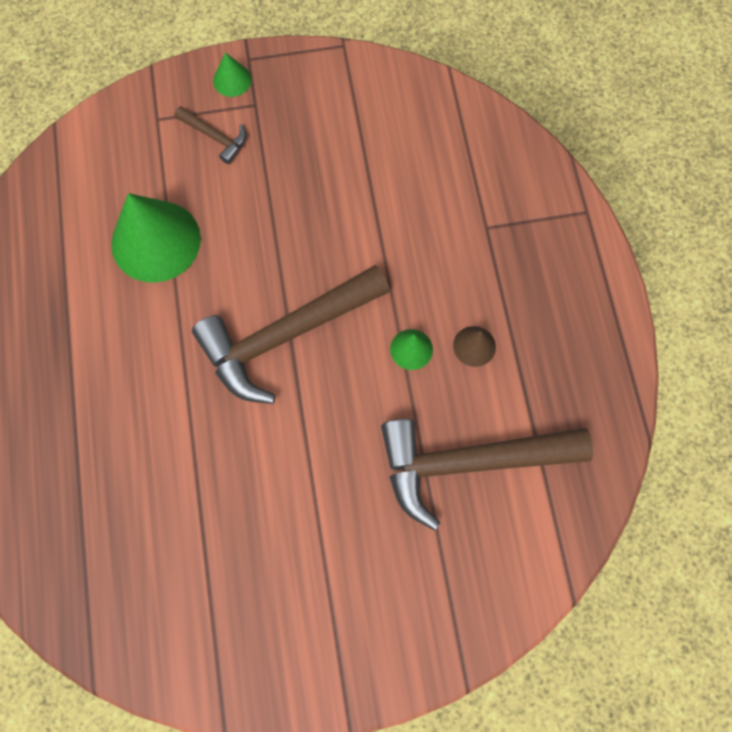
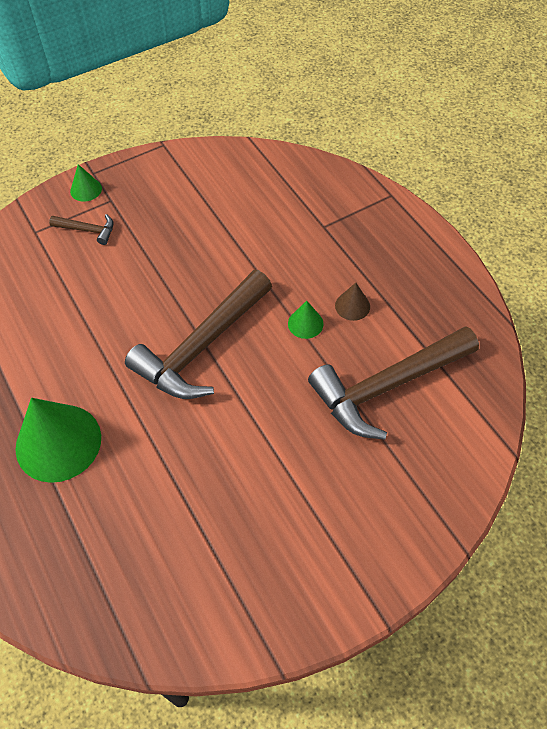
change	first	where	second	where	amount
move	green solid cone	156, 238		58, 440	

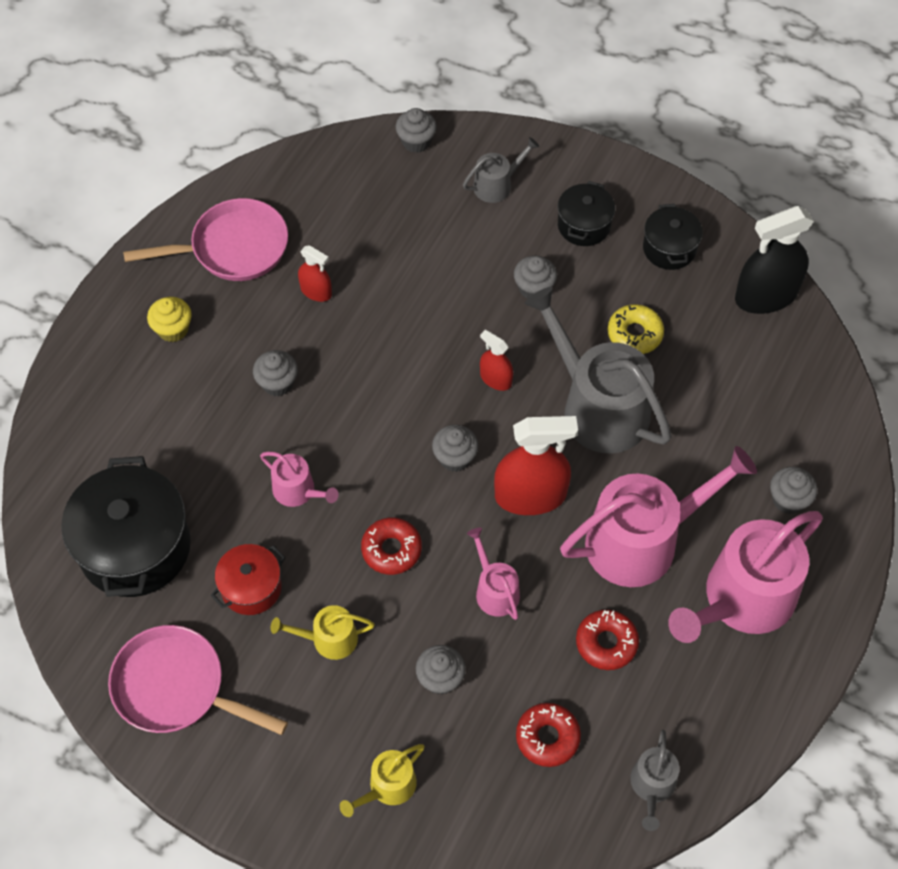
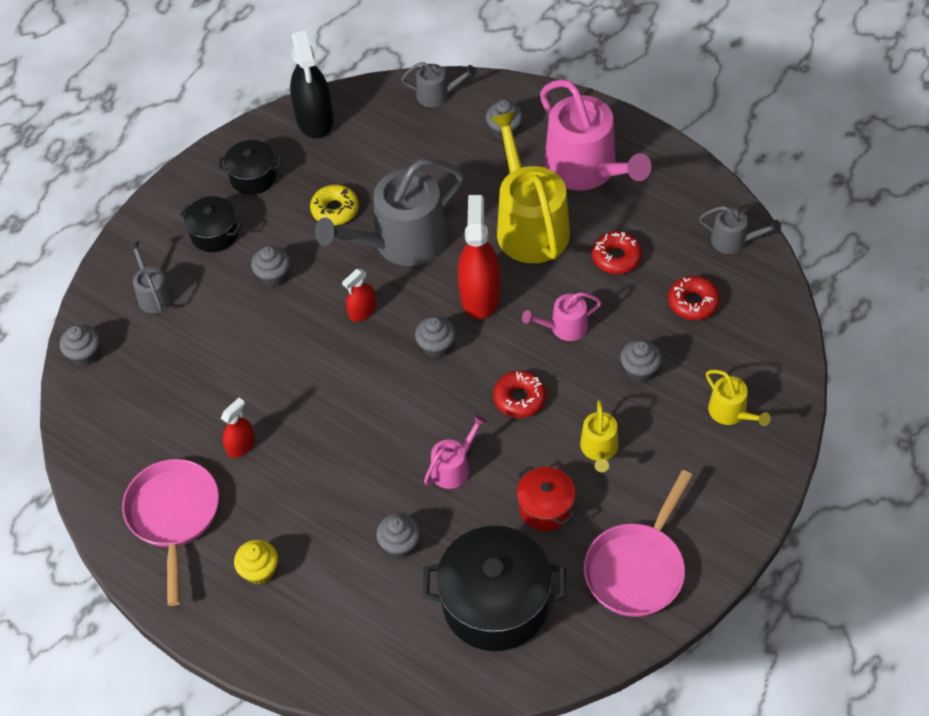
change	first	where	second	where	amount
move	ash-grey fairy cake	275, 373		398, 535	
recolor	rosy watering can	658, 516	bright yellow watering can	530, 187	
insert			ash-grey watering can	438, 84	

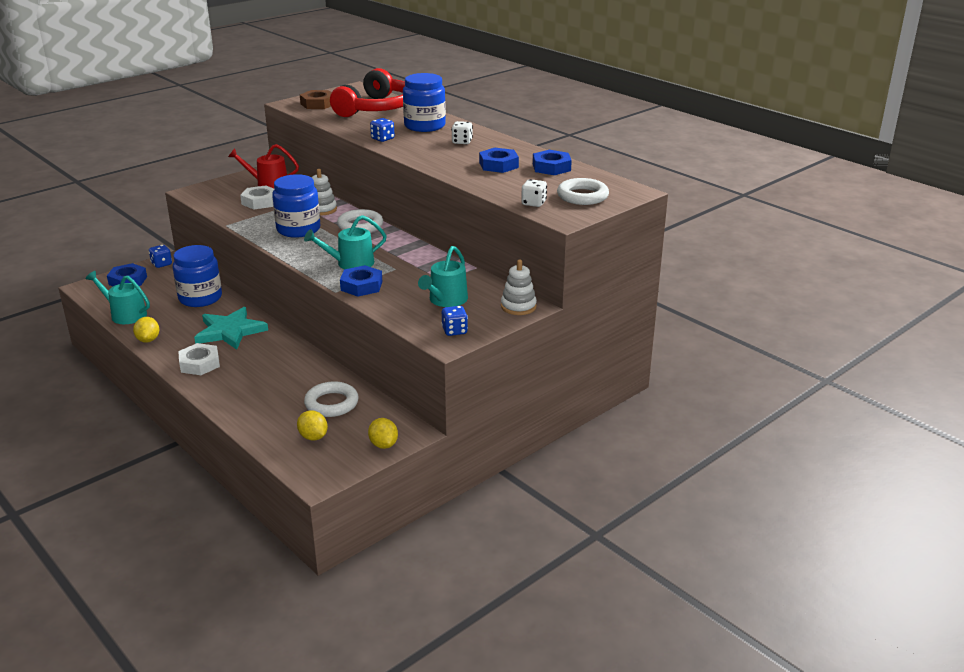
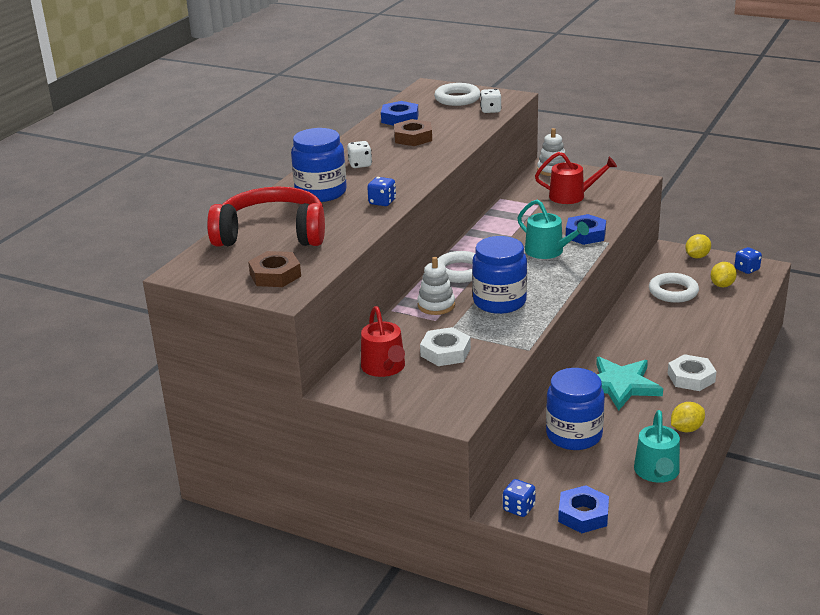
change	first	where	second	where	amount
recolor	blue hex nut	499, 160	dark brown hex nut	413, 132	
recolor	teal watering can	443, 276	red watering can	576, 178	
move	blue dice	454, 321		748, 260	

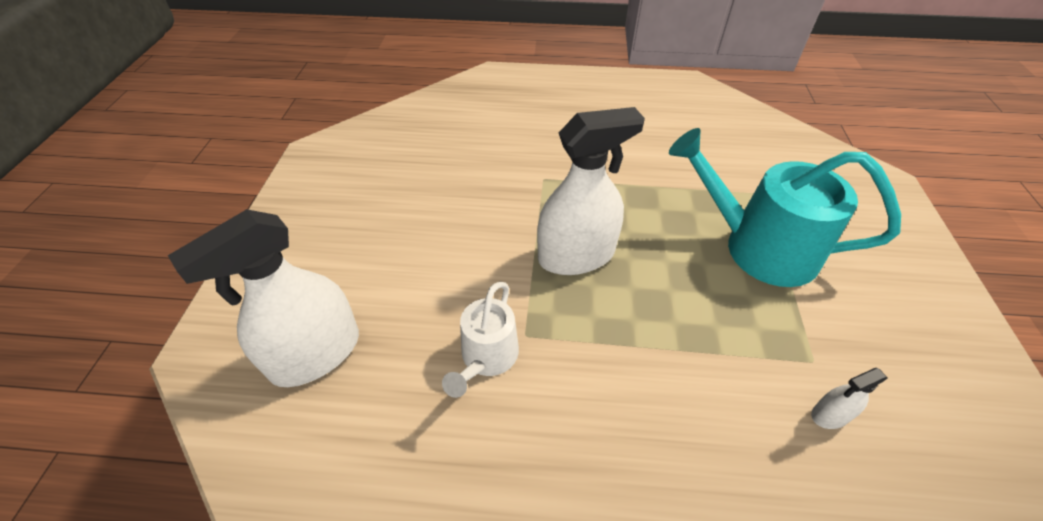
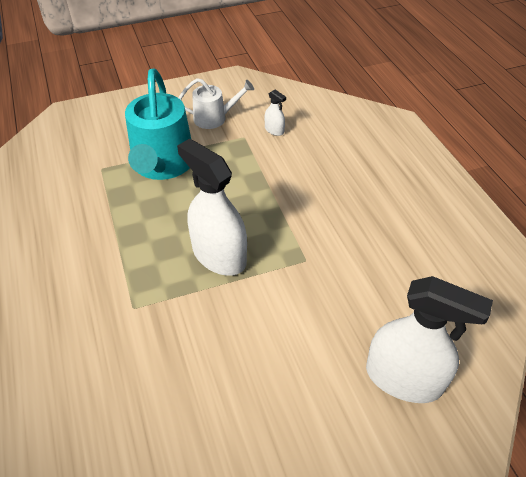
change	first	where	second	where	amount
move	pure white watering can	480, 340		216, 103	

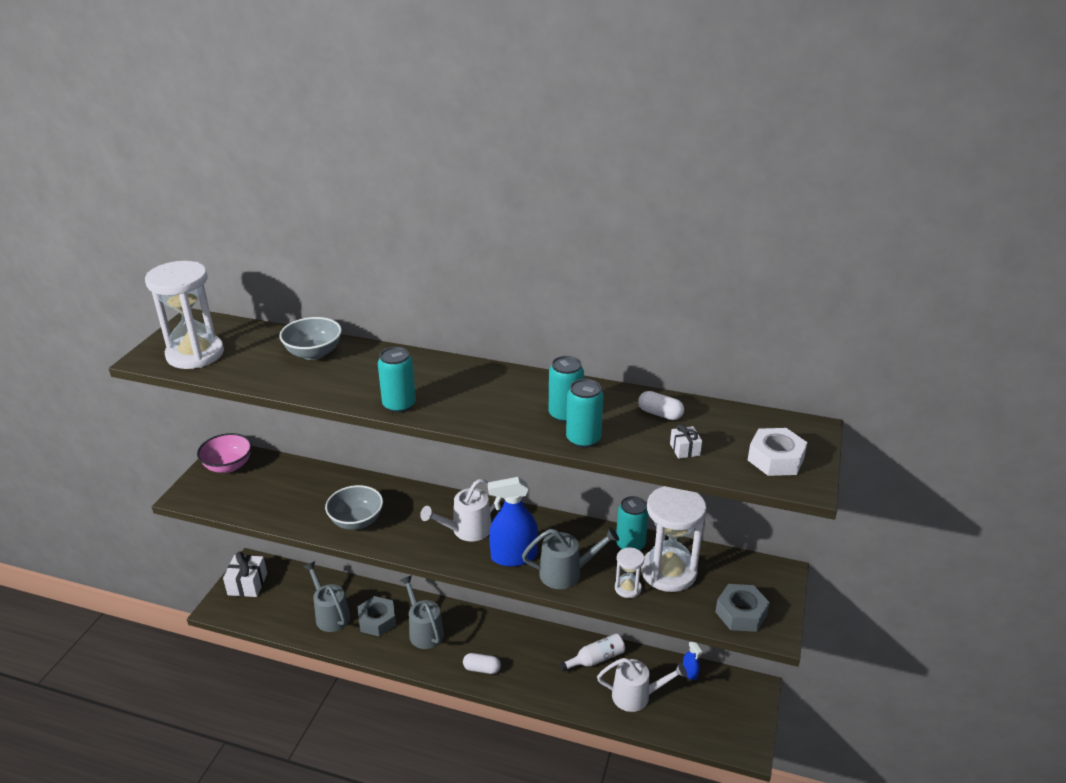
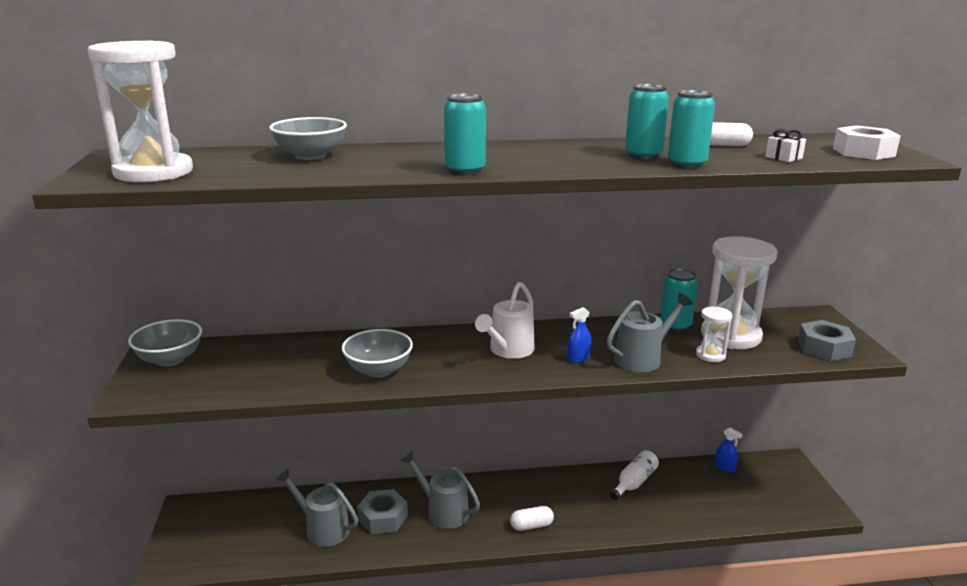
change	first	where	second	where	amount
recolor	rosy serving bowl	224, 453	ash-grey serving bowl	165, 343	
resize	blue spray bottle	513, 522		579, 335	x0.49
delete	pure white wrapped gift	245, 574			
delete	pure white watering can	642, 685			

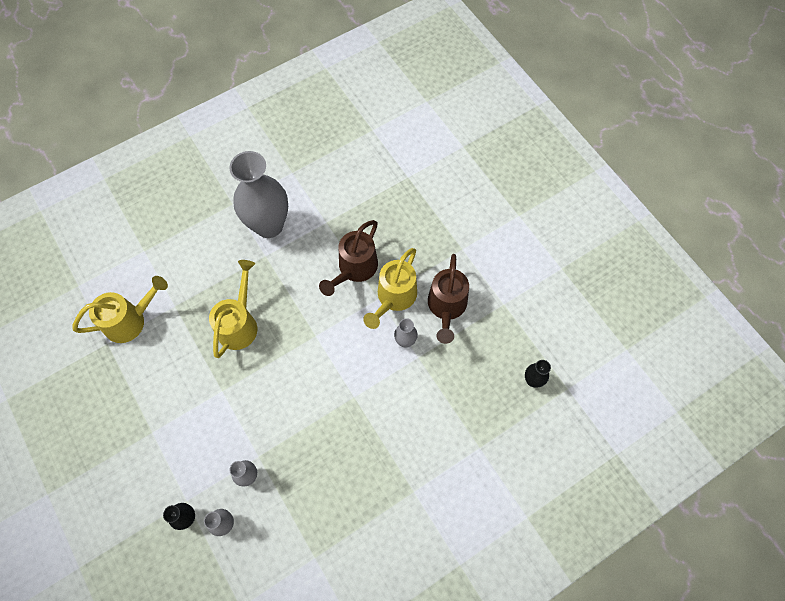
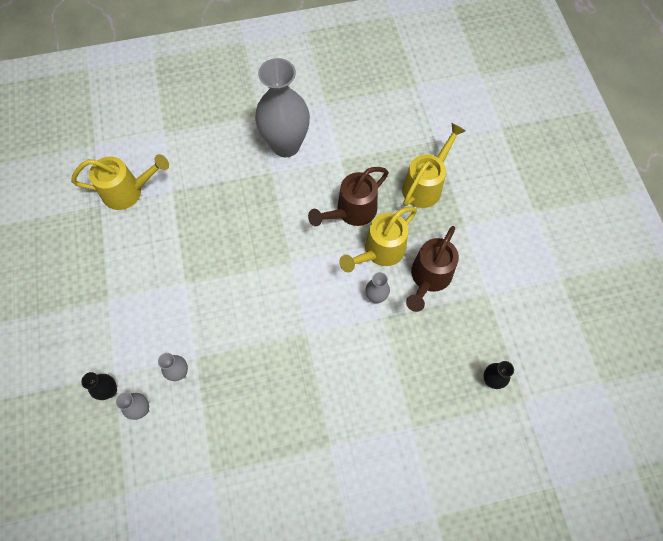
change	first	where	second	where	amount
move	bright yellow watering can	233, 309		434, 165	

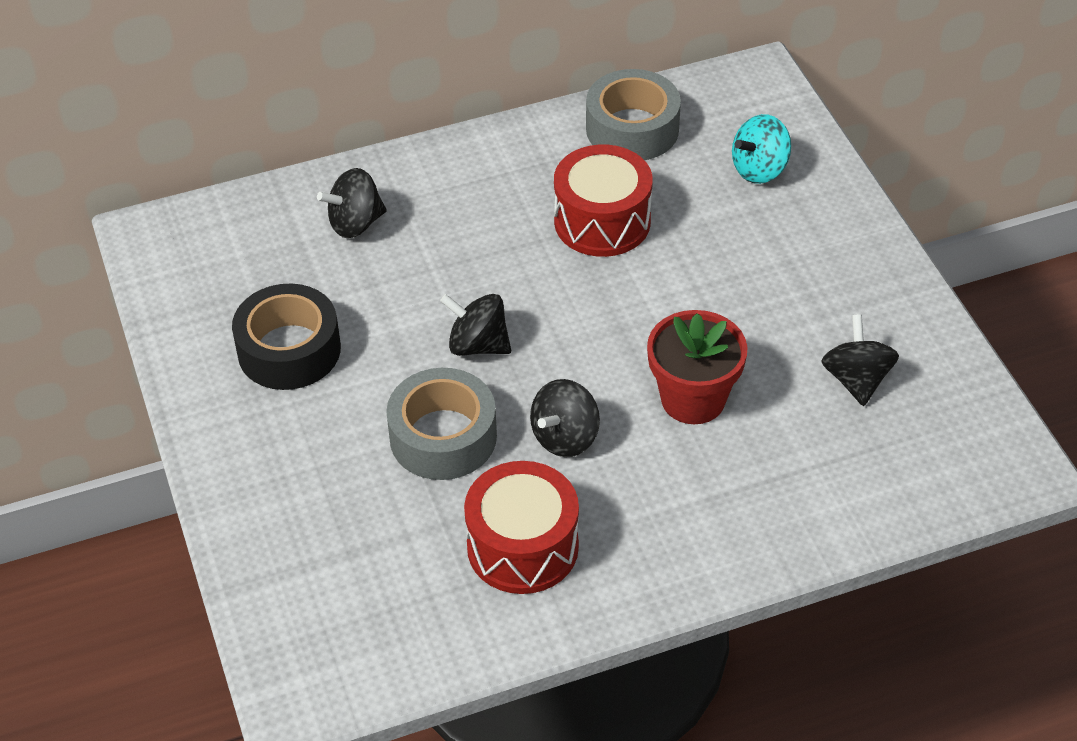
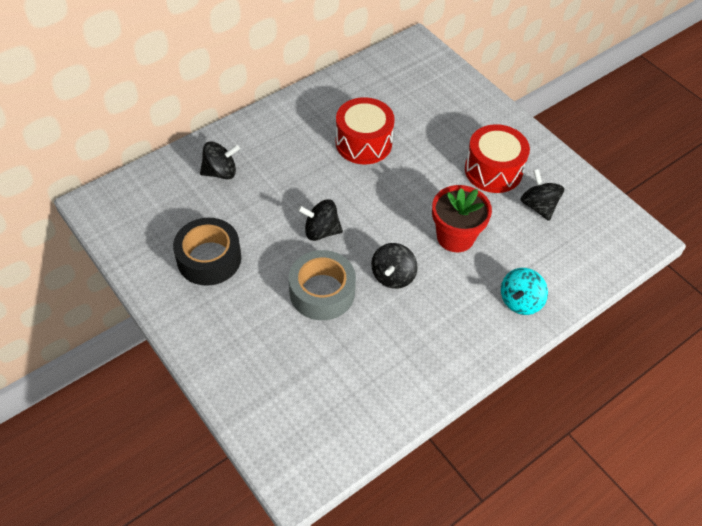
change	first	where	second	where	amount
delete	ash-grey roll of tape	633, 114			
move	teal whirligig	761, 149		524, 291	
rotate	ebony whirligig	352, 203		220, 160	150 degrees counterclockwise
move	red snare drum	521, 527		497, 158	

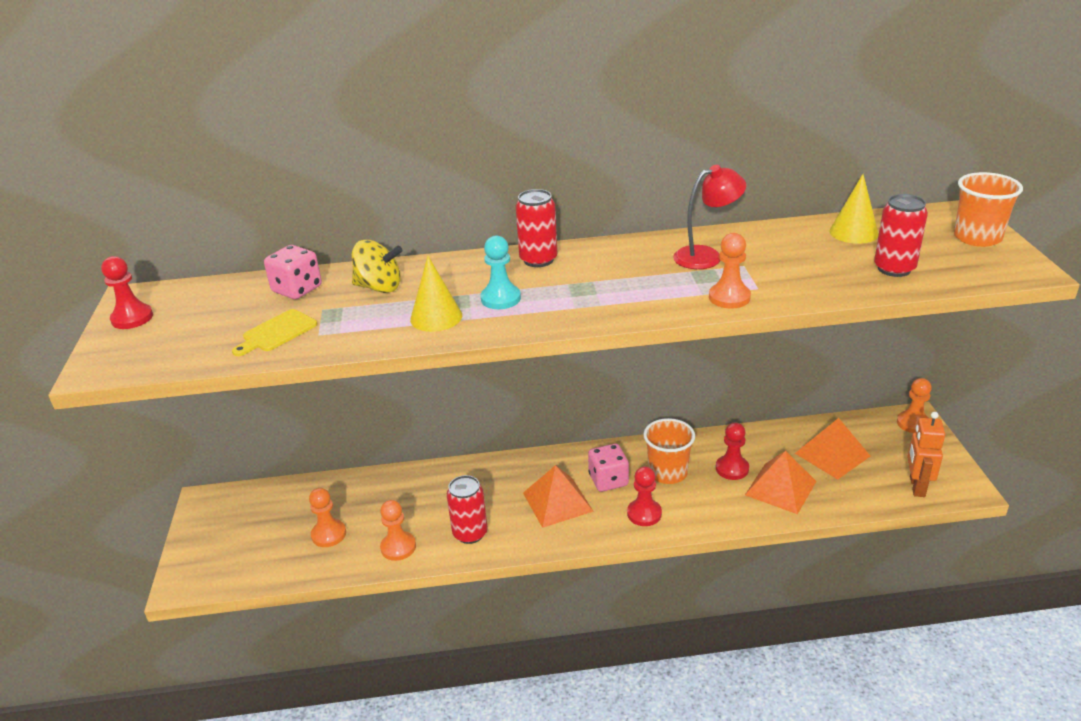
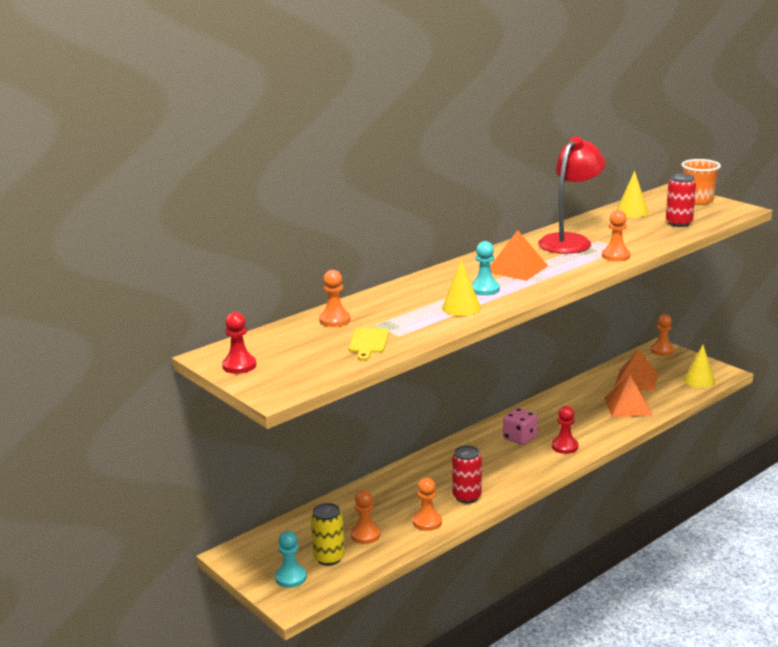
change	first	where	second	where	amount
resize	red reading lamp	709, 217		571, 195	x1.56
delete	red tin	537, 228			
delete	bright yellow whirligig	377, 266			
replace	rosy dice	293, 272	orange chess pawn	335, 298	
replace	orange robot figure	926, 454	bright yellow solid cone	699, 366	
delete	orange cup	669, 451			
delete	red chess pawn	732, 451			
move	orange pyramid shape	558, 496		519, 255	
insert			bright yellow tin	328, 534	
insert			teal chess pawn	291, 559	

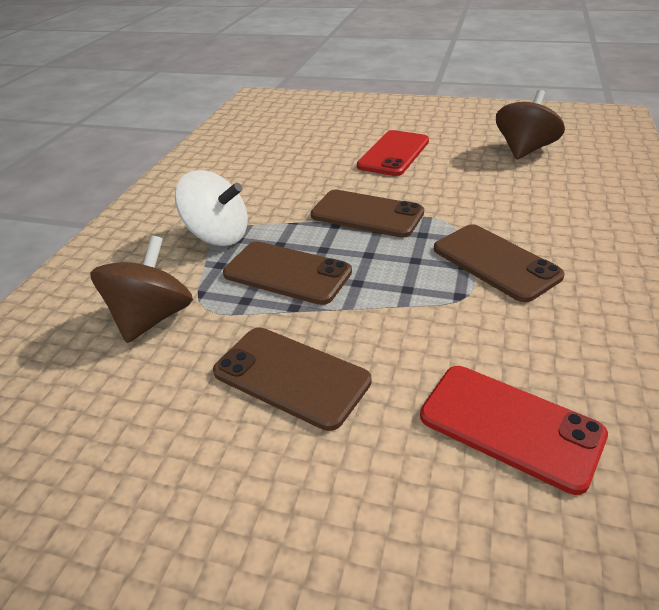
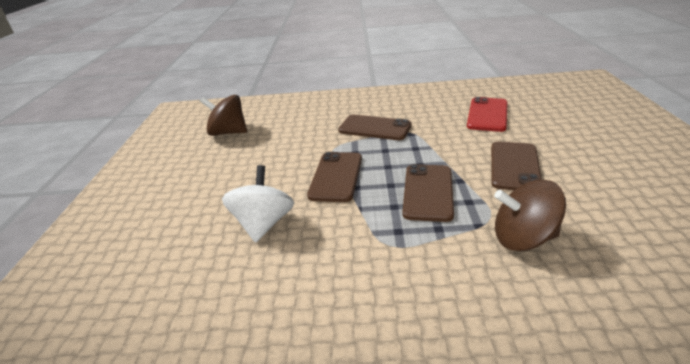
change	first	where	second	where	amount
delete	red phone	393, 153			
move	pure white whirligig	211, 208		258, 204	
rotate	dark brown phone	499, 263		375, 127	75 degrees clockwise

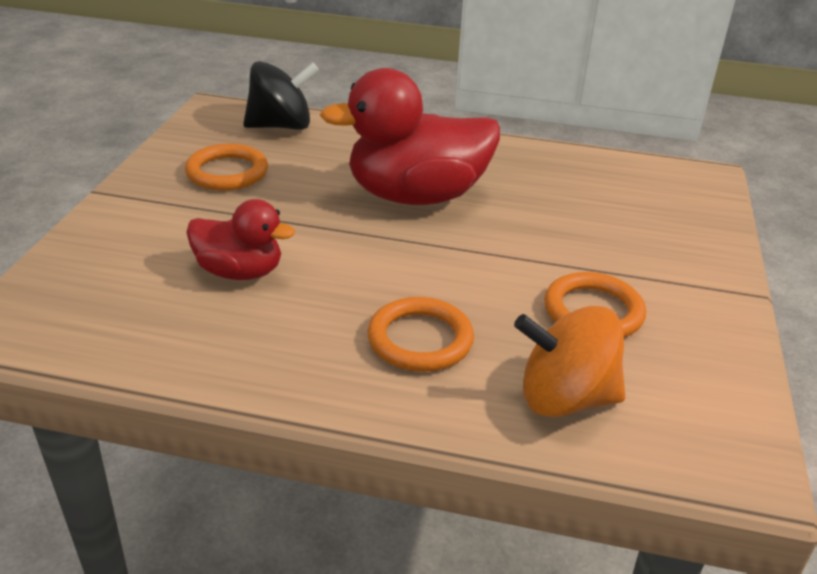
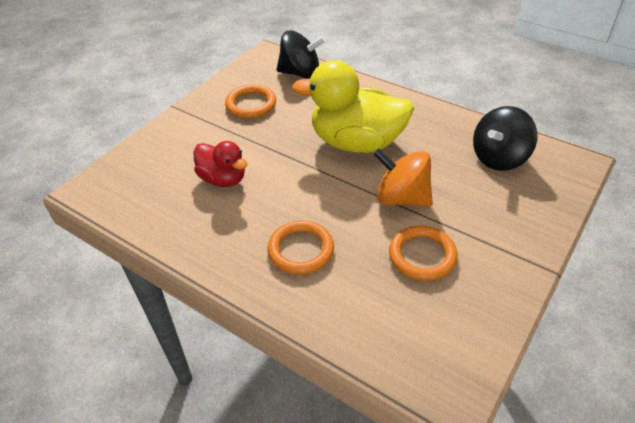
change	first	where	second	where	amount
recolor	red rubber duck	410, 136	bright yellow rubber duck	353, 106	
move	orange whirligig	569, 361		403, 178	
insert			ebony whirligig	505, 138	

